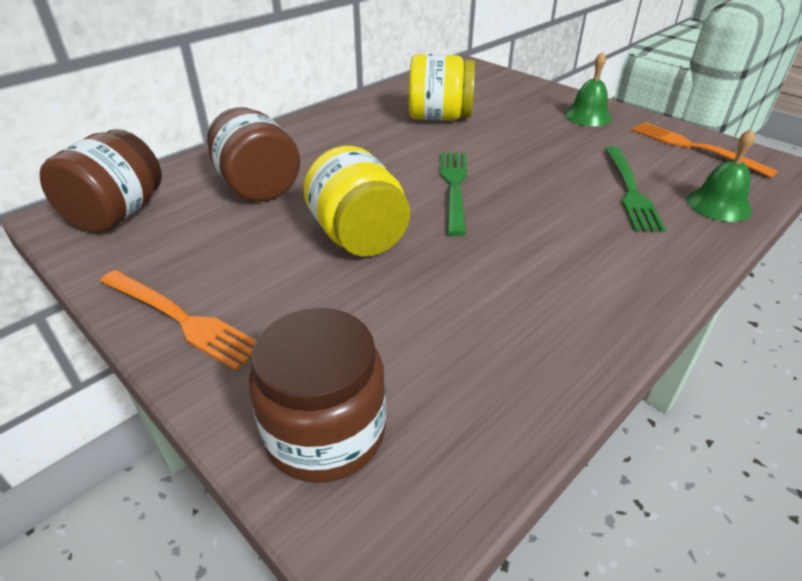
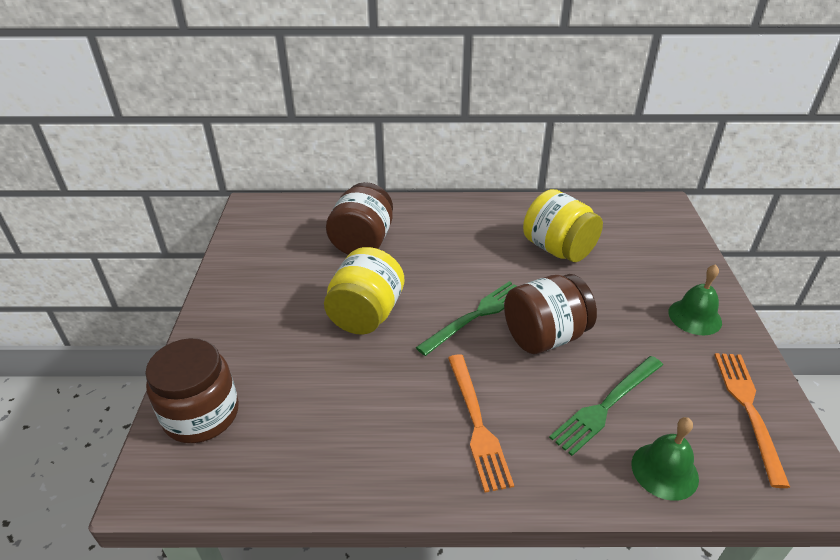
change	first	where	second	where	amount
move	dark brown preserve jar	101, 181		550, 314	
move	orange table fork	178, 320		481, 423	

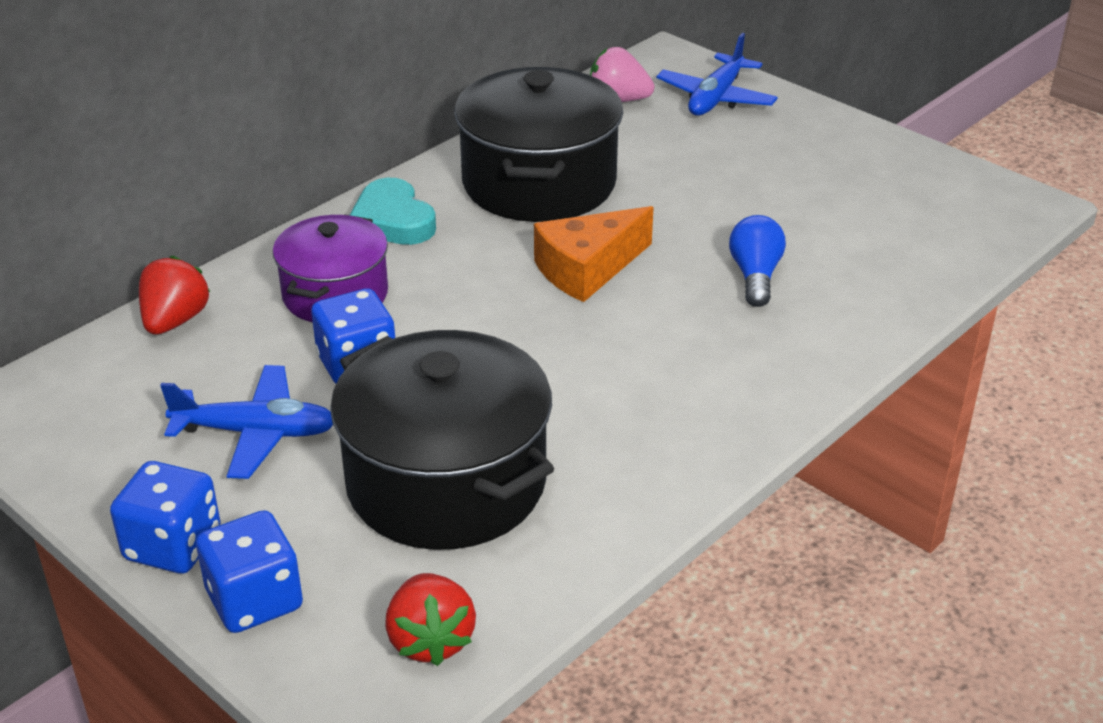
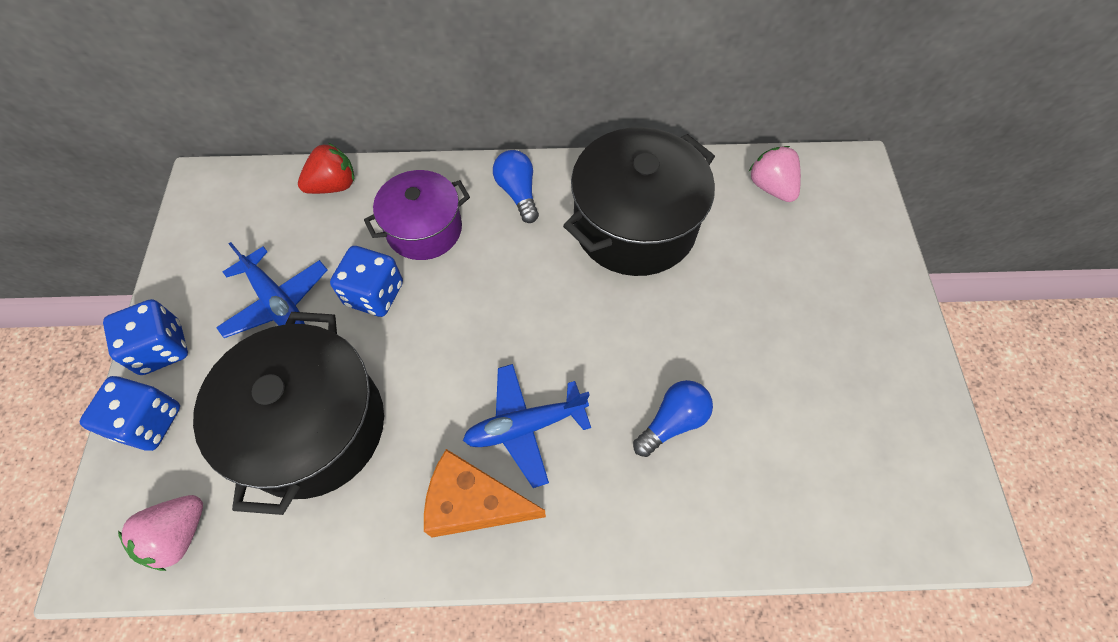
change	first	where	second	where	amount
move	blue plane	717, 74		527, 426	
replace	teal love heart	393, 211	blue bulb	516, 186	
move	orange cheese wedge	594, 254		485, 493	
recolor	red strawberry	430, 619	rosy strawberry	160, 533	

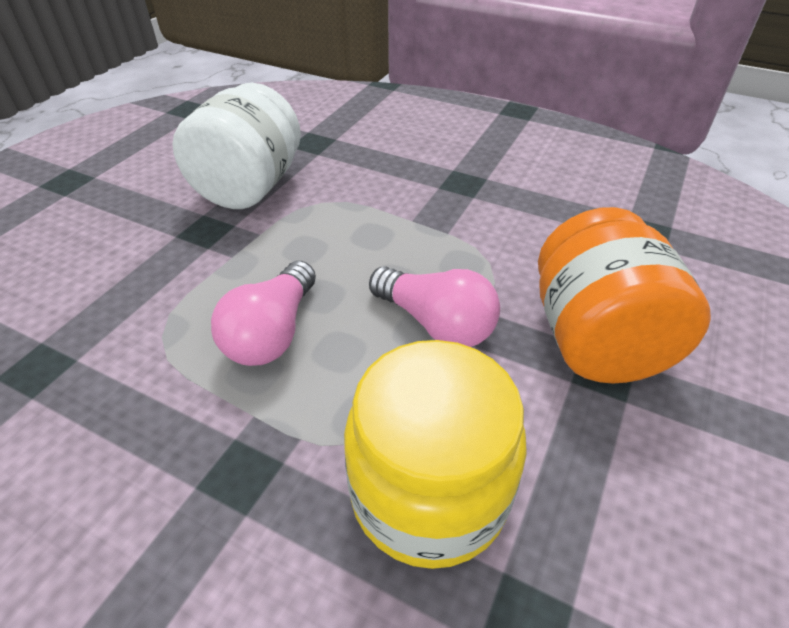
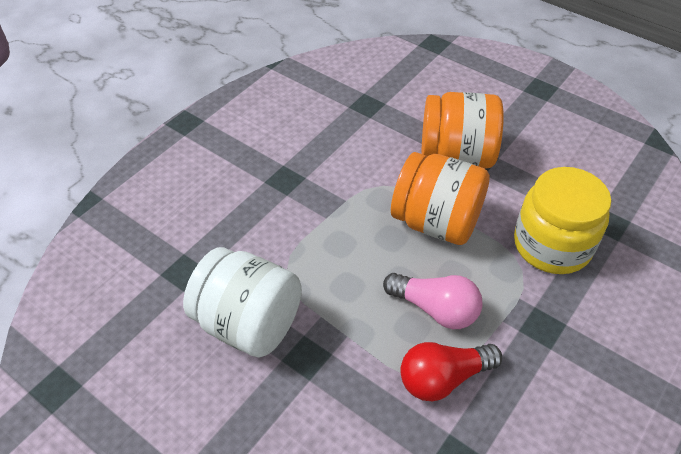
change	first	where	second	where	amount
replace	rosy bulb	434, 306	orange preserve jar	440, 198	
insert			red bulb	451, 372	

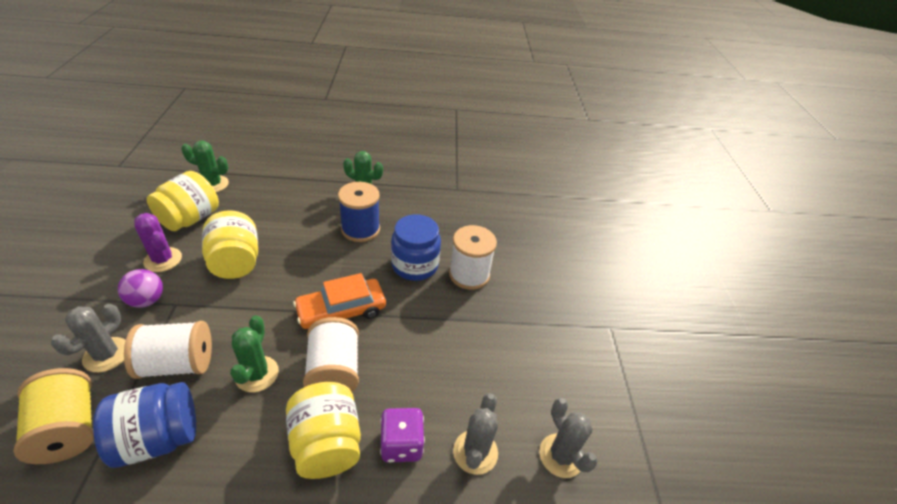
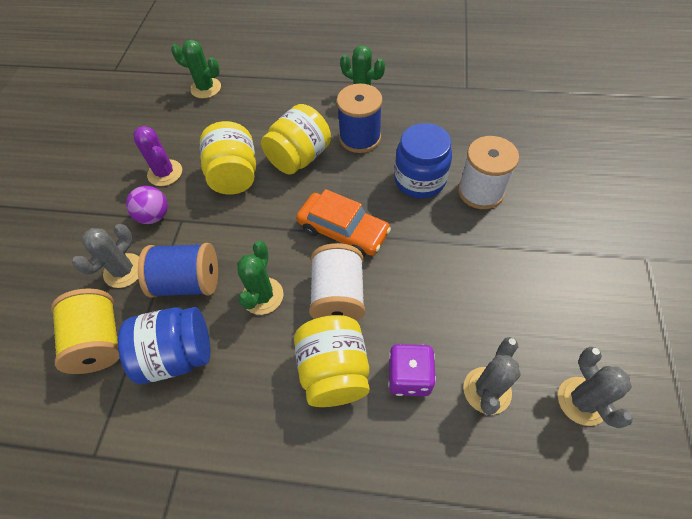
change	first	where	second	where	amount
move	bright yellow preserve jar	183, 201		296, 139	
rotate	orange car	339, 301		343, 223	135 degrees counterclockwise
recolor	pure white reel of thread	168, 350	blue reel of thread	178, 270	

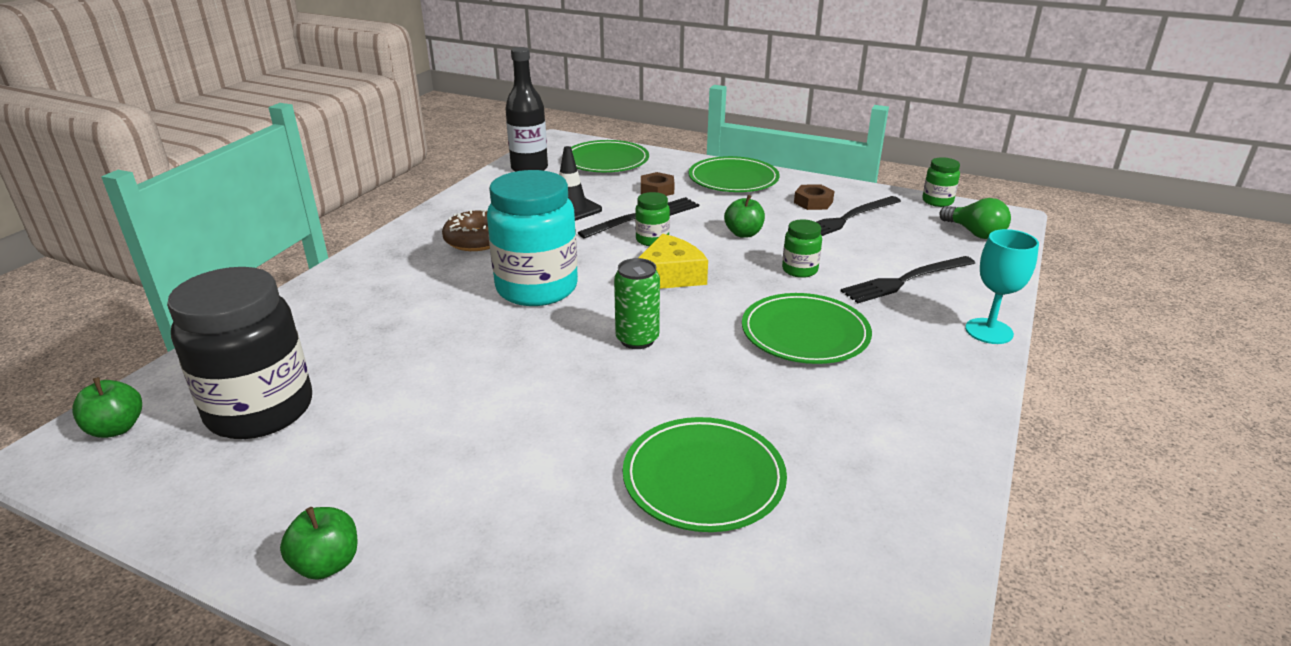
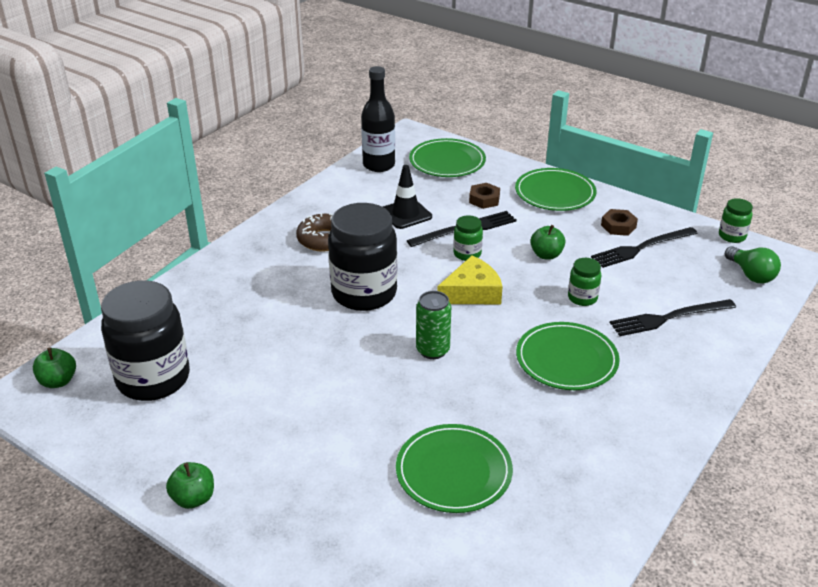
change	first	where	second	where	amount
recolor	teal preserve jar	532, 238	ebony preserve jar	363, 257	
delete	teal wine glass	1002, 286			

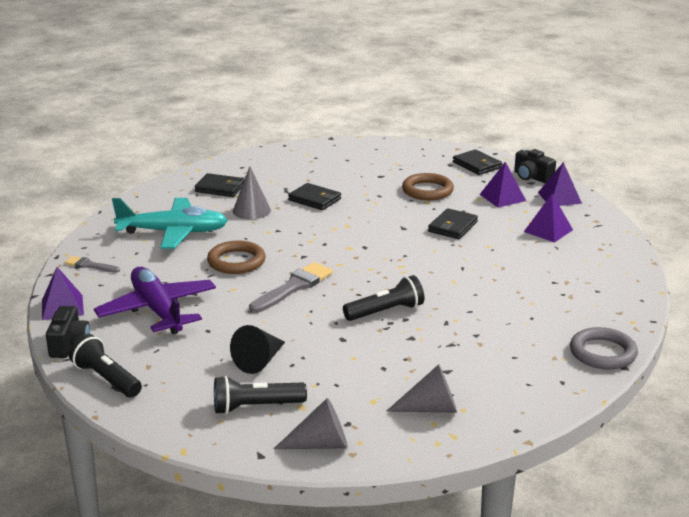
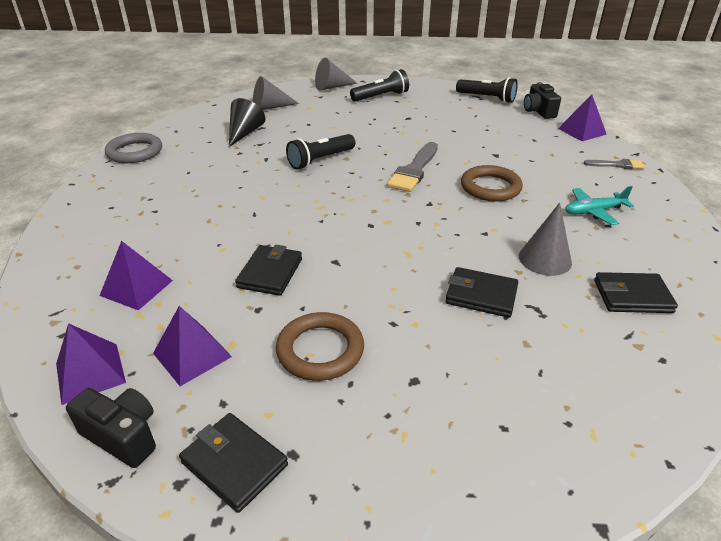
change	first	where	second	where	amount
resize	teal plane	170, 223		599, 205	x0.54
delete	violet plane	155, 300			
move	ebony solid cone	257, 349		247, 122	

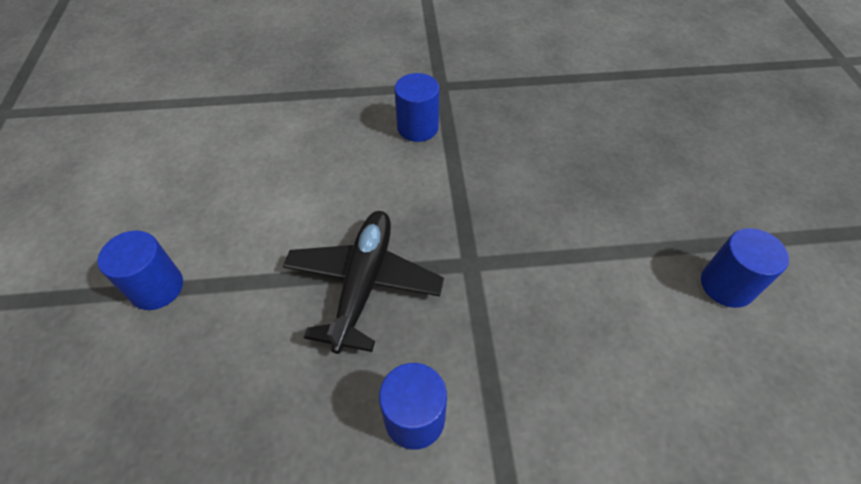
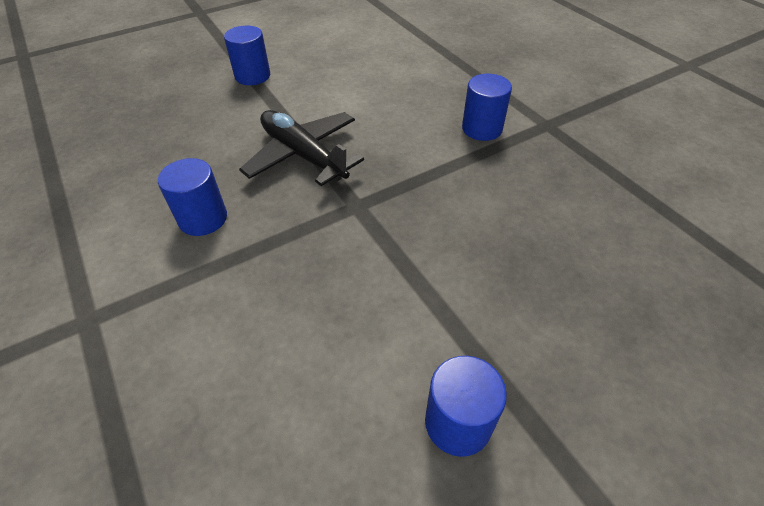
change	first	where	second	where	amount
rotate	ebony plane	363, 282		301, 148	120 degrees counterclockwise

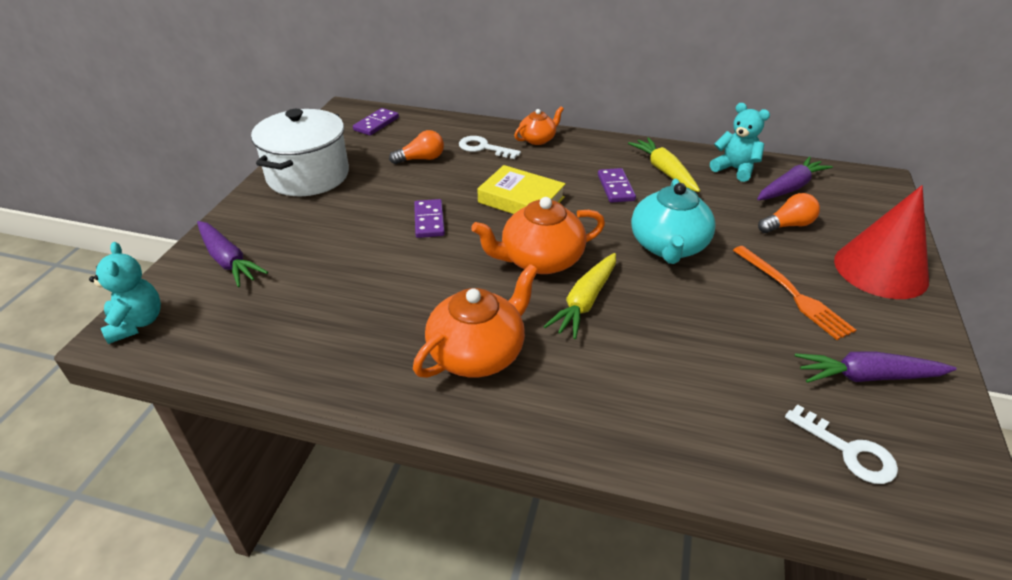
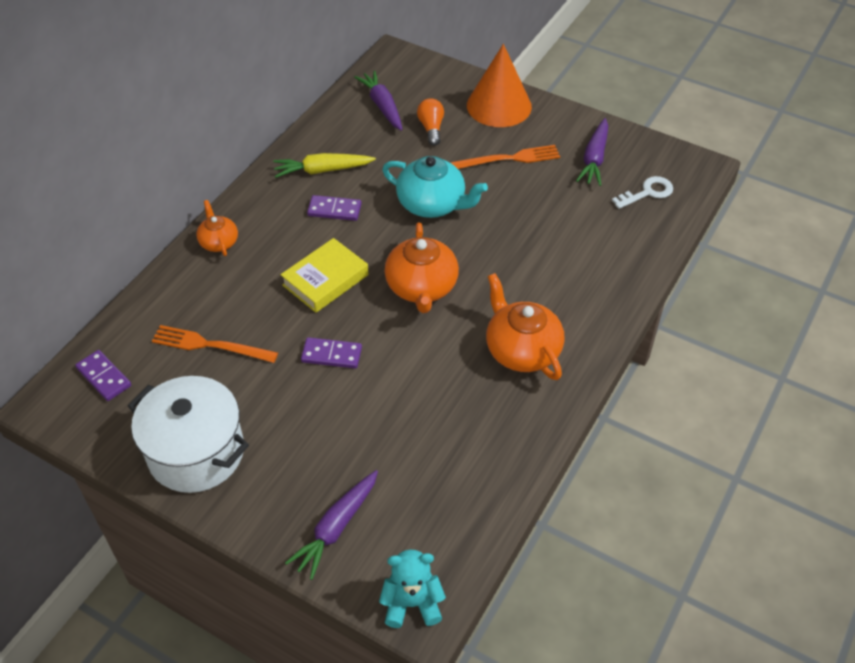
change	first	where	second	where	amount
delete	teal stuffed bear	740, 142			
replace	orange bulb	416, 147	orange table fork	215, 344	
delete	pure white door key	490, 147			
recolor	red solid cone	881, 242	orange solid cone	499, 85	
rotate	violet carrot	232, 254		331, 525	150 degrees clockwise
delete	bright yellow carrot	579, 296			

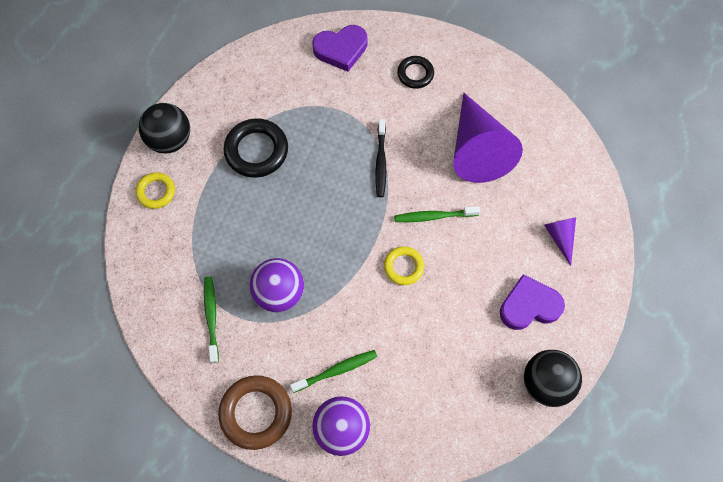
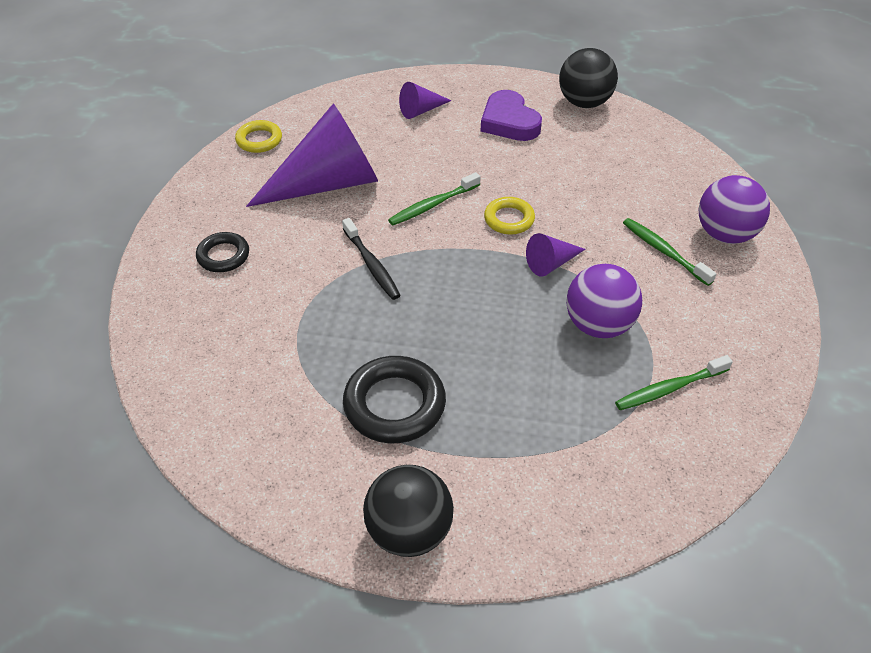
change	first	where	second	where	amount
delete	violet love heart	340, 48			
rotate	ebony toothbrush	380, 158		371, 259	75 degrees clockwise
move	bright yellow hoop	155, 190		258, 136	
rotate	green toothbrush	437, 214		434, 199	75 degrees clockwise
delete	dark brown hoop	255, 412			
insert			violet solid cone	556, 254	

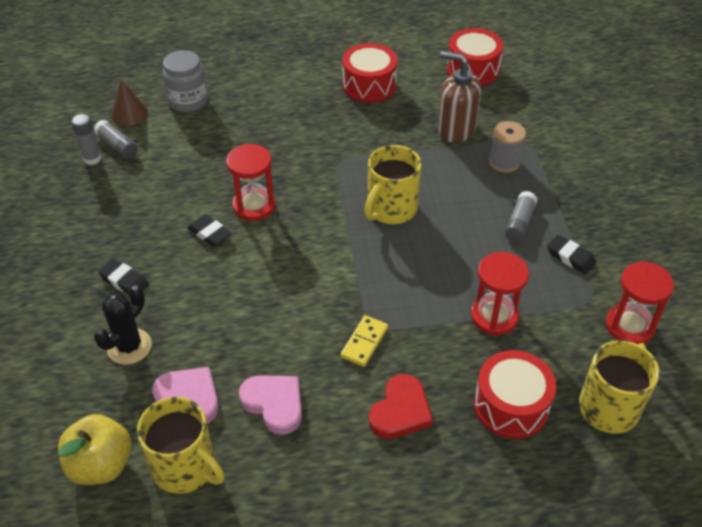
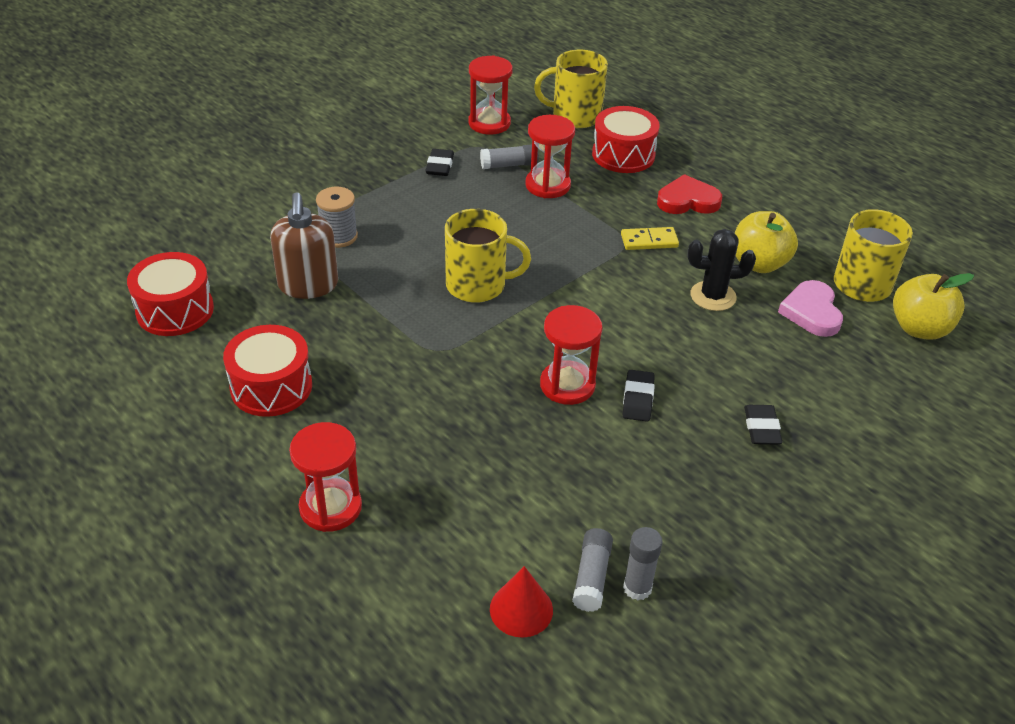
change	first	where	second	where	amount
delete	ash-grey preserve jar	185, 81			
recolor	dark brown solid cone	129, 103	red solid cone	521, 602	
move	ash-grey stick of glue	521, 216		509, 157	
move	ebony prickly plant	123, 325		722, 270	
replace	rosy love heart	270, 405	bright yellow toy apple	766, 242	
insert			red sand timer	325, 477	

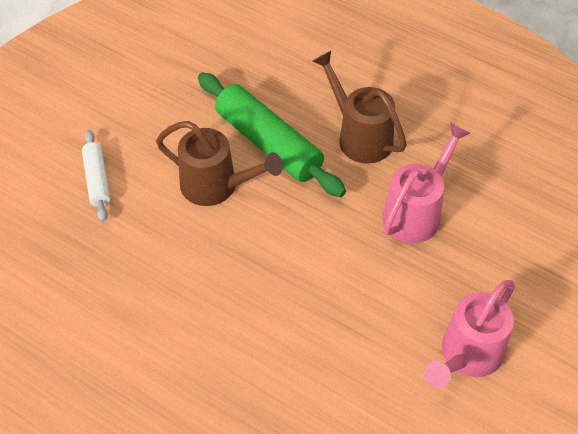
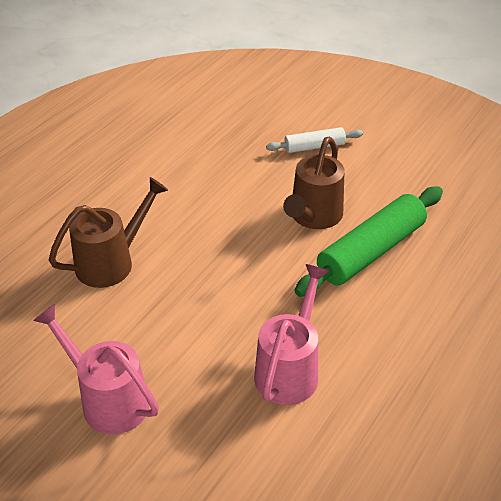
change	first	where	second	where	amount
move	dark brown watering can	360, 107		108, 232	
rotate	rosy watering can	426, 183		291, 334	105 degrees counterclockwise

